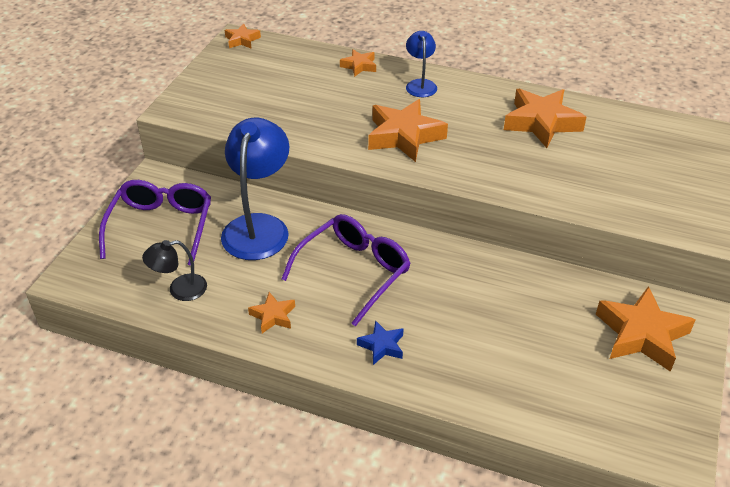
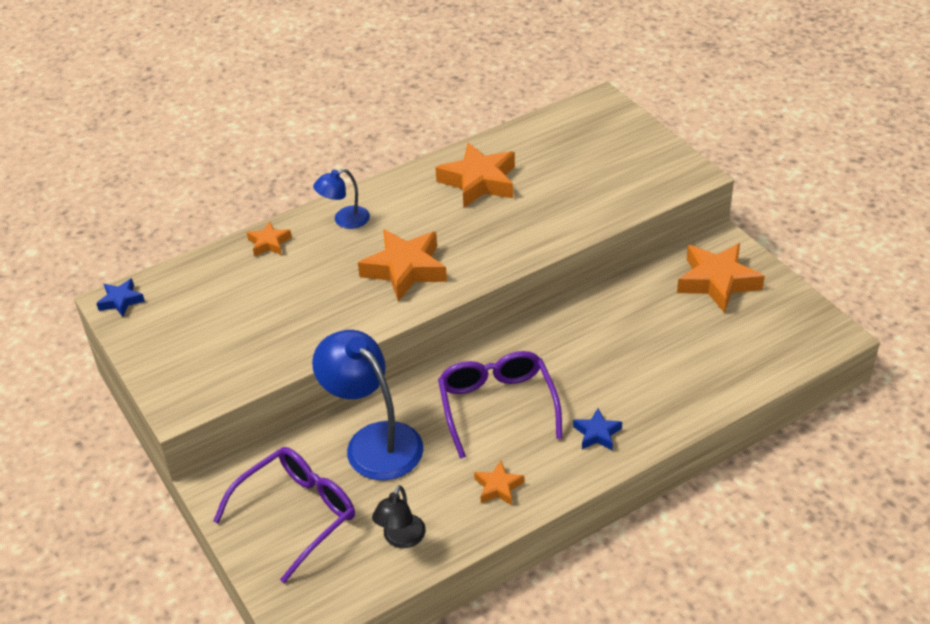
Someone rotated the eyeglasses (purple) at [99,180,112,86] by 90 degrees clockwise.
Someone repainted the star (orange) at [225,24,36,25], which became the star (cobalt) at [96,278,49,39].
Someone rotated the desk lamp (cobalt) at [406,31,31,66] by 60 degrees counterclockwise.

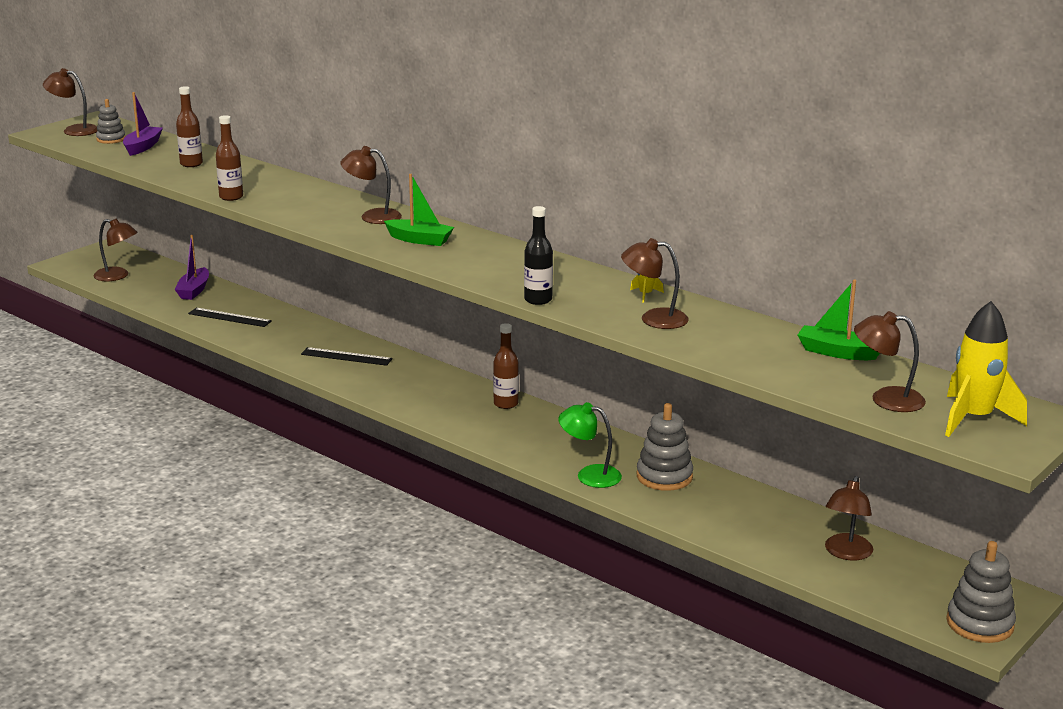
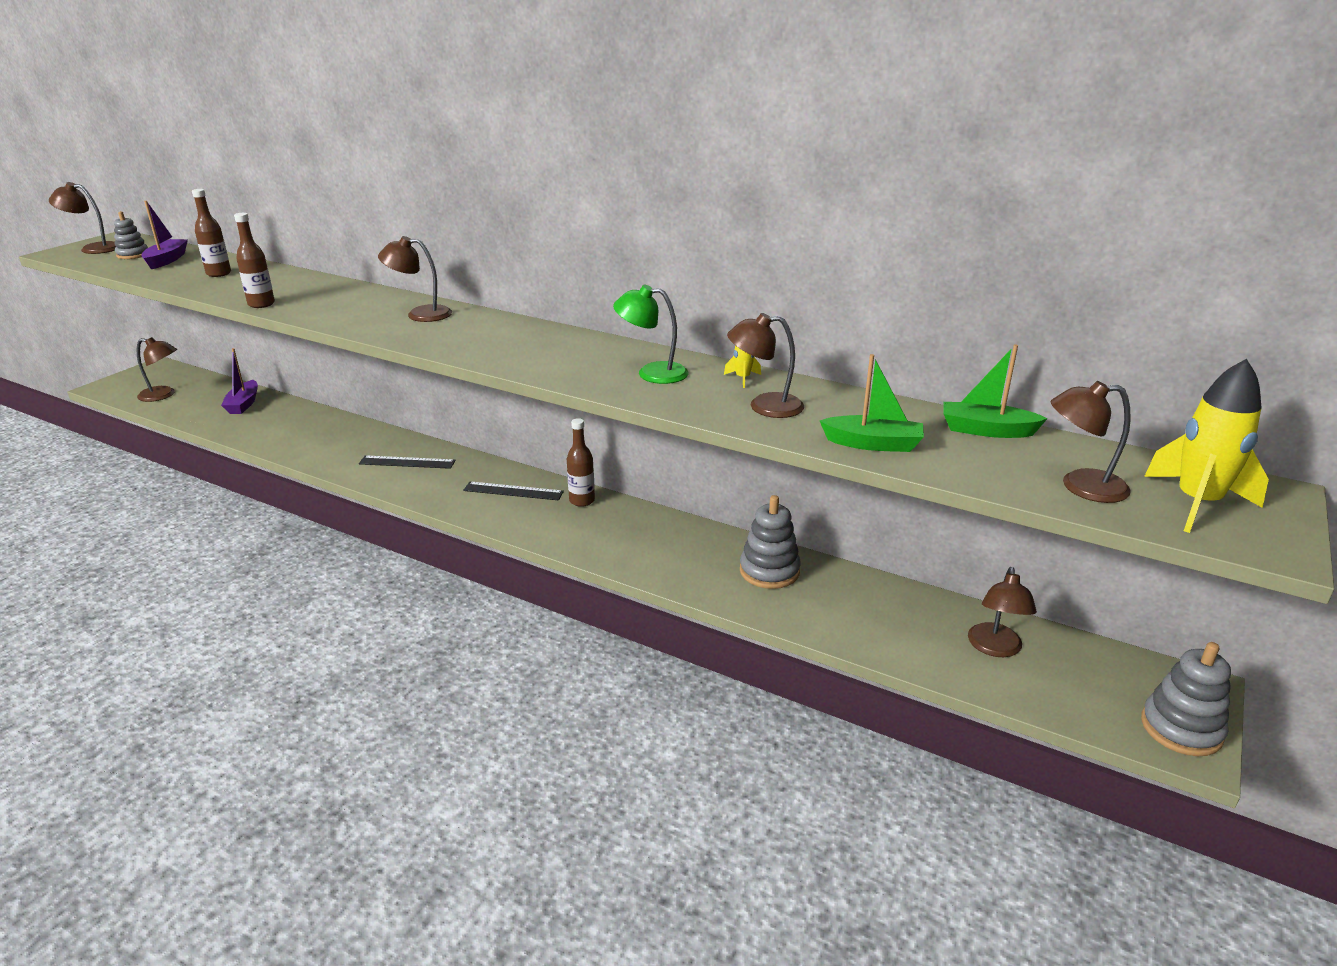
Someone carried the ruler (ebony) from [188,308,84,19] to [463,482,101,18].
Someone carried the toy boat (green) from [384,174,70,72] to [820,354,104,98].
Someone took away the drink bottle (ebony) at [524,206,29,99].
Someone carried the desk lamp (green) from [558,402,64,86] to [613,285,76,99].

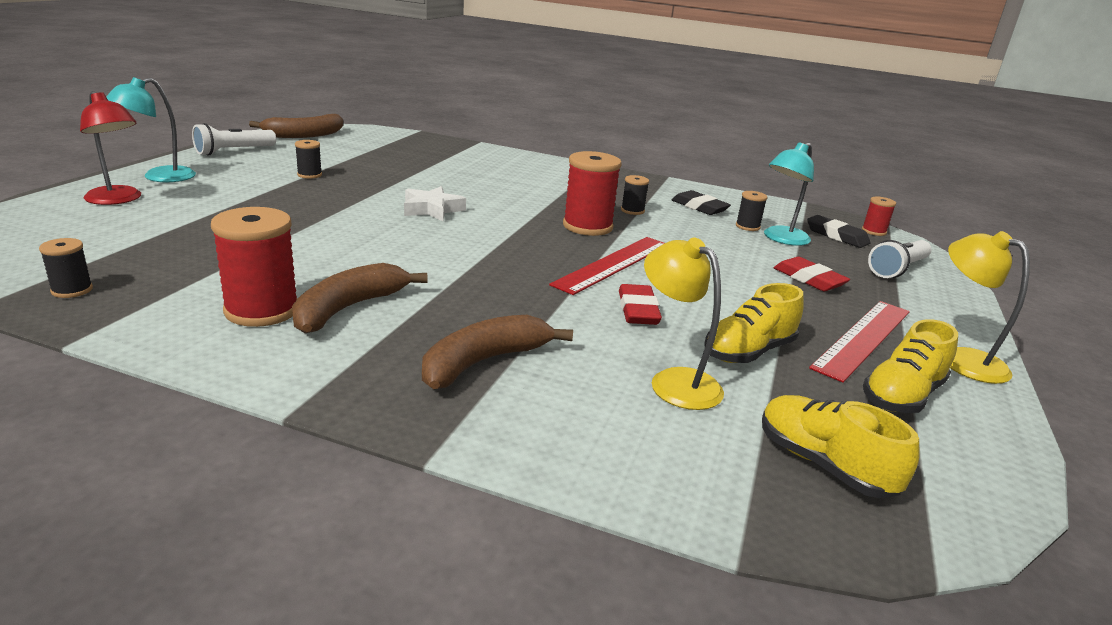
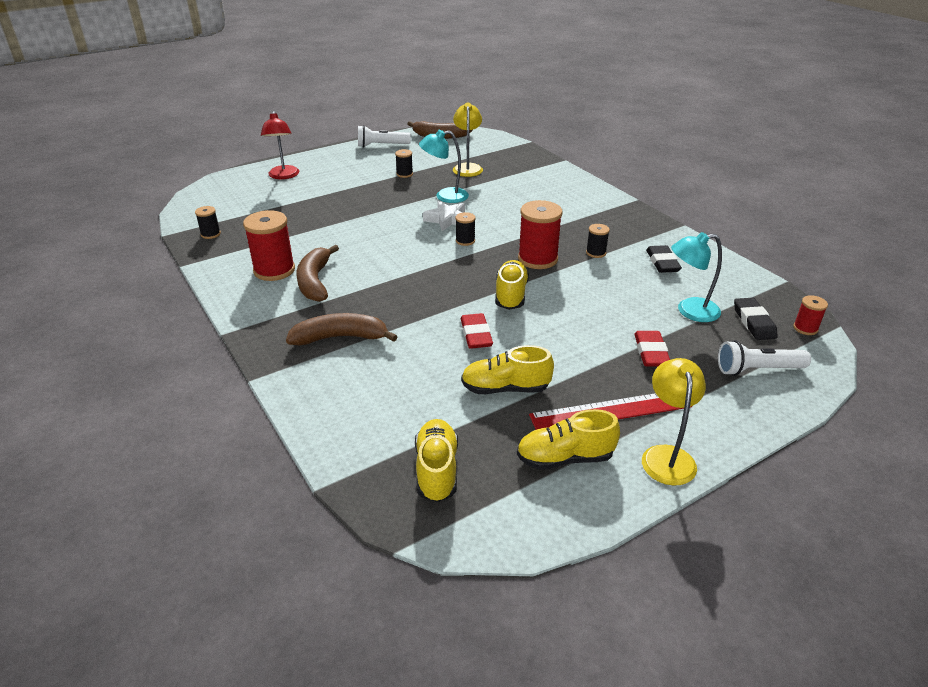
Someone carried the desk lamp (teal) from [106,77,90,105] to [419,130,50,73].
Someone rotated the banana (brown) at [292,263,136,70] by 75 degrees counterclockwise.
Someone swapped the ruler (red) at [549,237,115,58] for the lace-up shoe (golden) at [495,260,34,50].
Someone rotated the gum eraser (red) at [619,284,43,41] by 45 degrees counterclockwise.
Someone carried the desk lamp (golden) from [644,237,80,173] to [453,103,30,74].
Someone carried the spool (ebony) from [736,191,31,40] to [455,212,21,34].

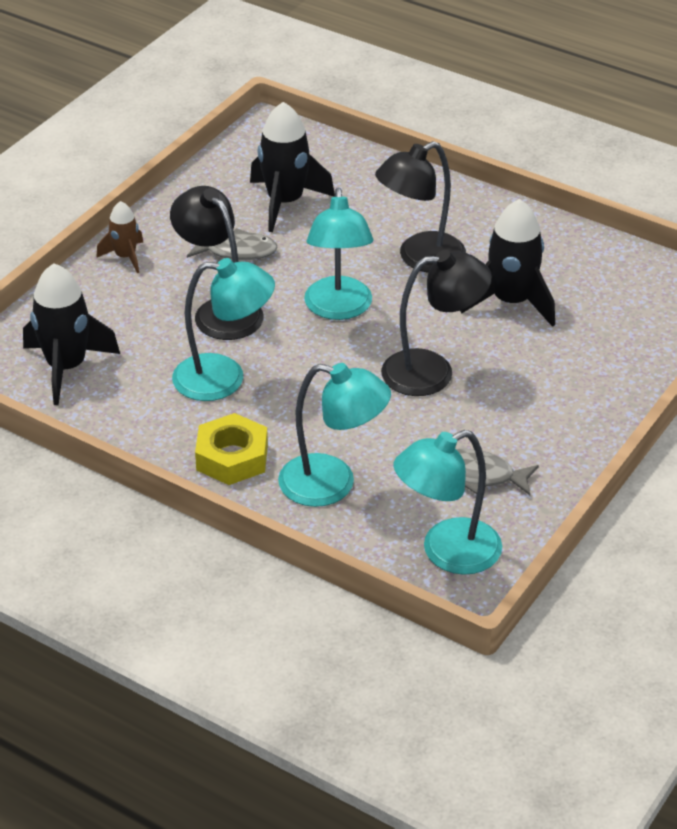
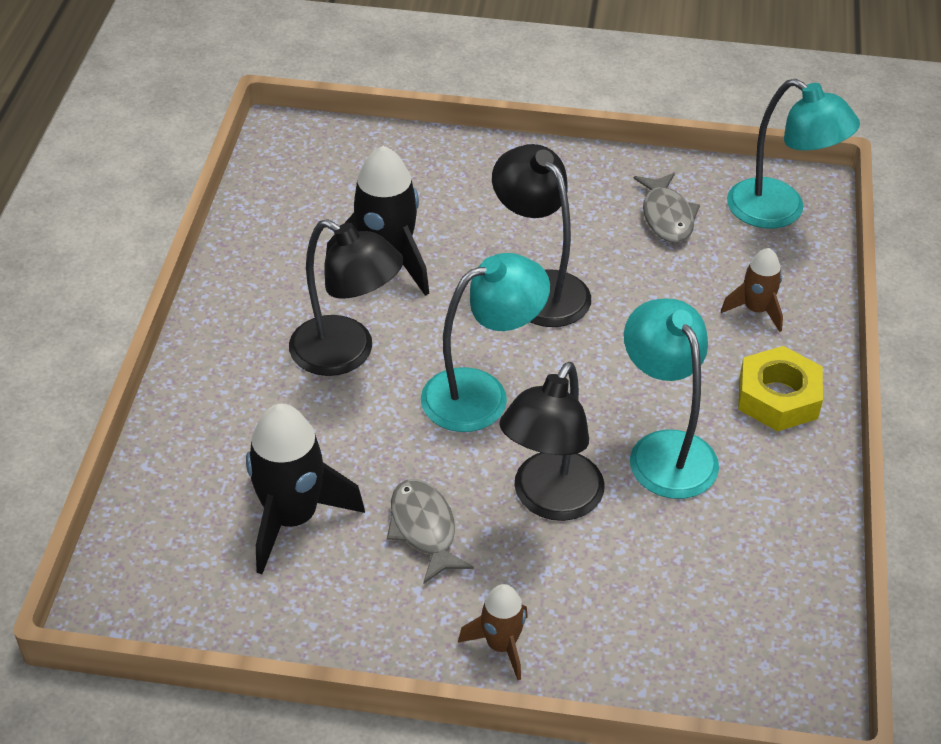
Someone took away the rocket (ebony) at [23,263,97,142].
Someone swapped the desk lamp (teal) at [278,363,113,144] for the rocket (brown) at [721,248,62,84].

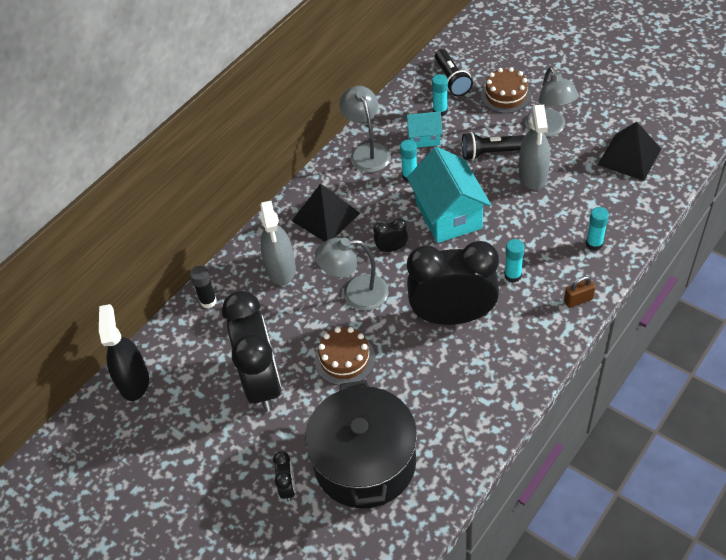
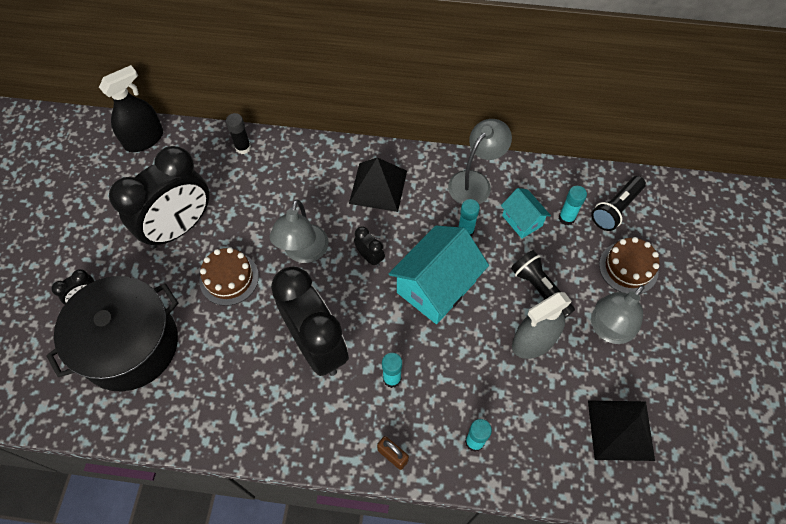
Someone took away the sprayer (grey) at [260,201,36,84].
Someone rotated the desk lamp (grey) at [315,238,74,72] by 135 degrees counterclockwise.

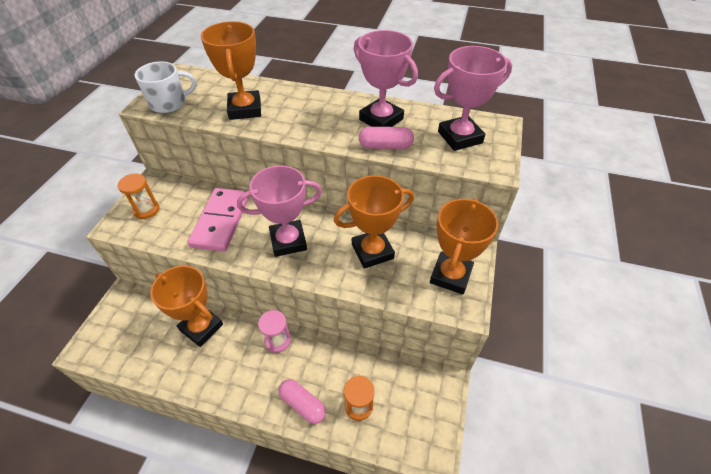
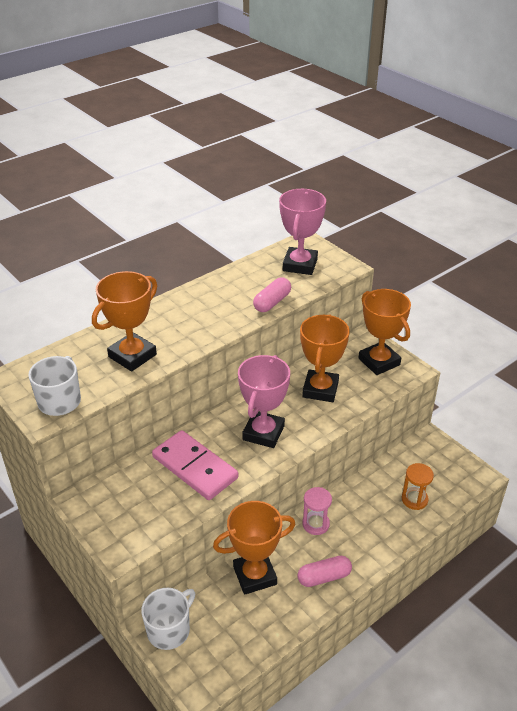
Someone took away the hourglass (orange) at [117,173,42,46].
Someone rotated the prize cup (orange) at [201,21,60,99] by 75 degrees counterclockwise.
Someone carried the pill (rose-pink) from [279,379,47,45] to [297,556,55,31].
Someone took away the prize cup (rose-pink) at [354,30,64,97].
Someone put down the tea mug (pure white) at [141,588,54,62].

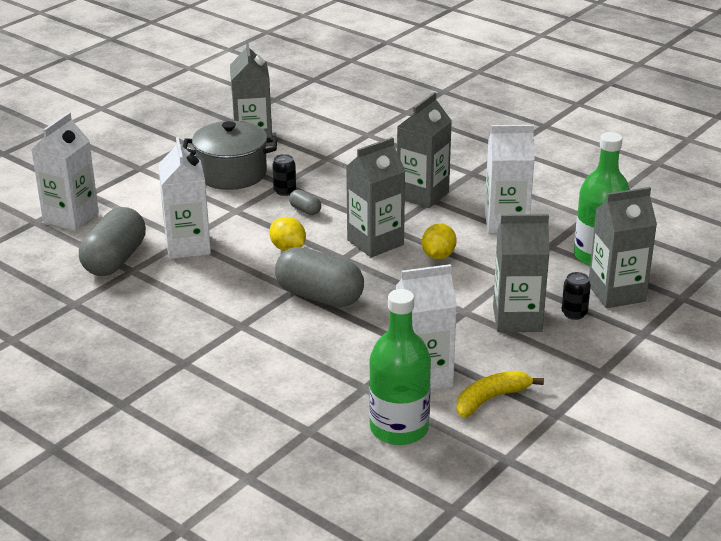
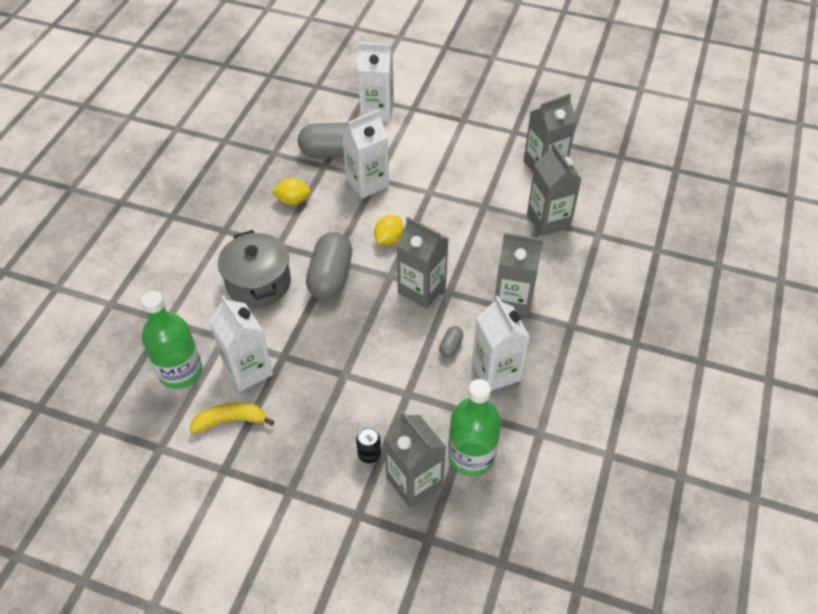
Someone carried the pot (grey) from [183,121,94,69] to [218,230,73,78].
Someone took away the tin (ebony) at [272,154,24,42].
Someone carried the pill (grey) from [289,190,32,25] to [439,326,24,32].
Someone carried the lemon (golden) from [422,223,35,36] to [272,178,39,27].
Someone rotated the banana (golden) at [456,371,88,46] by 45 degrees counterclockwise.
Someone carried the juice carton (grey) from [493,214,57,118] to [527,143,54,93].

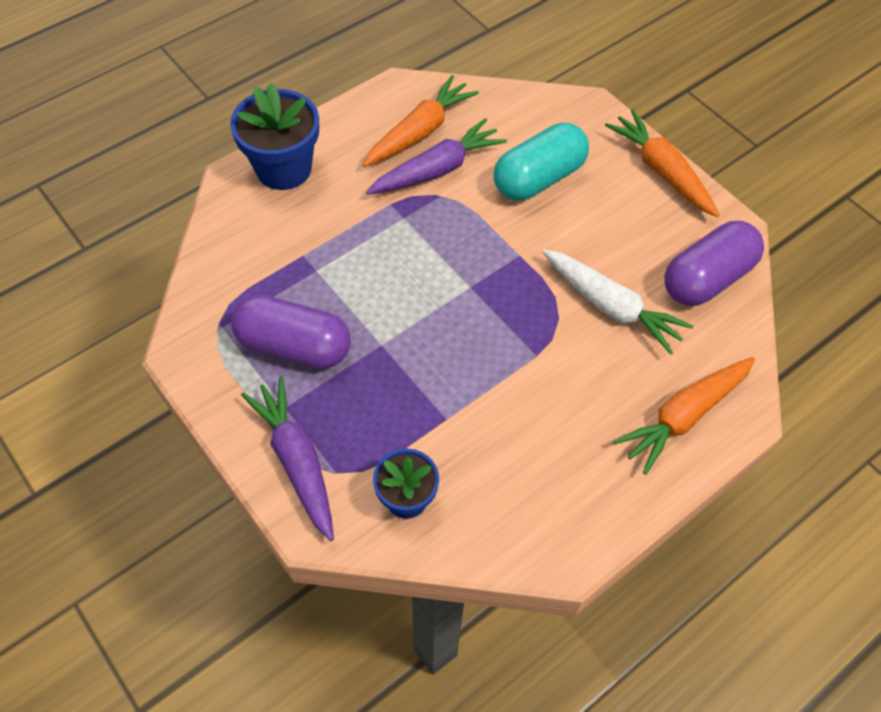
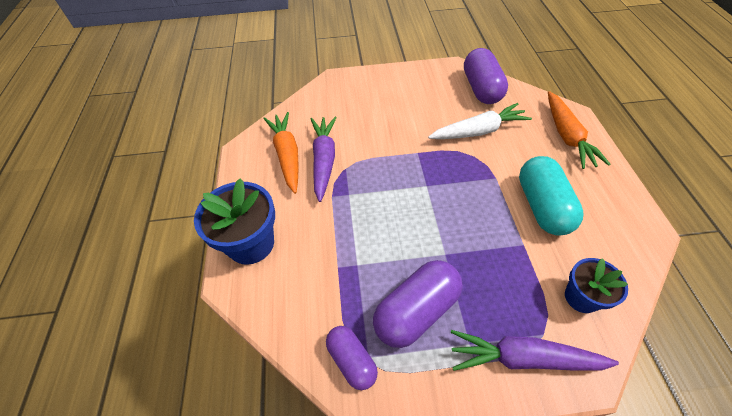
Someone carried the pill (teal) from [493,123,96,77] to [519,156,65,80].
Someone took away the toy carrot (orange) at [605,109,115,108].
Someone put down the pill (purple) at [326,326,52,64].

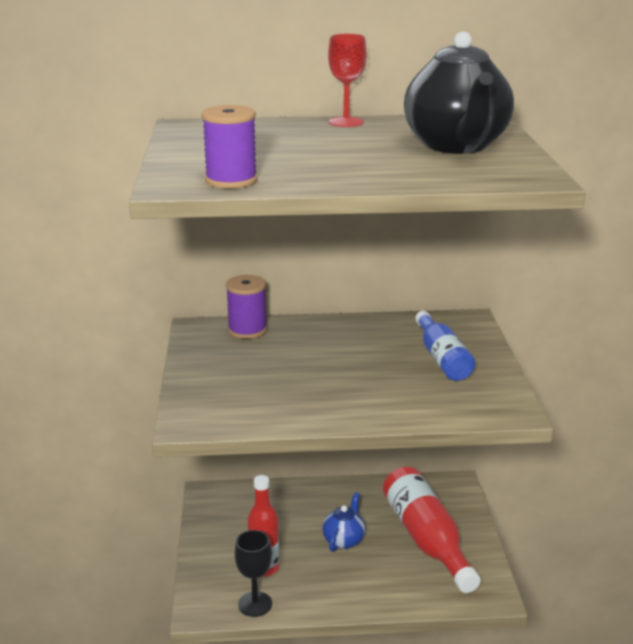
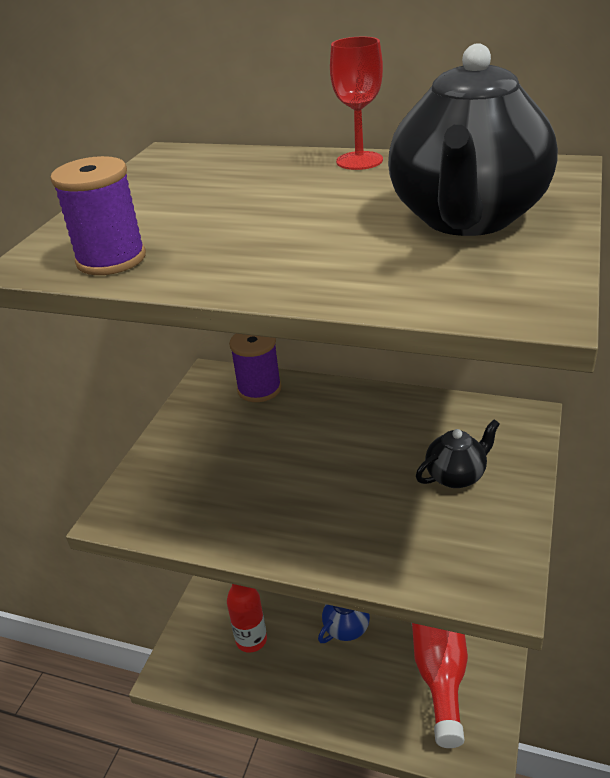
Someone took away the chalice (ebony) at [235,530,37,87].
Someone swapped the drink bottle (cobalt) at [415,311,60,70] for the teapot (ebony) at [416,419,84,69].

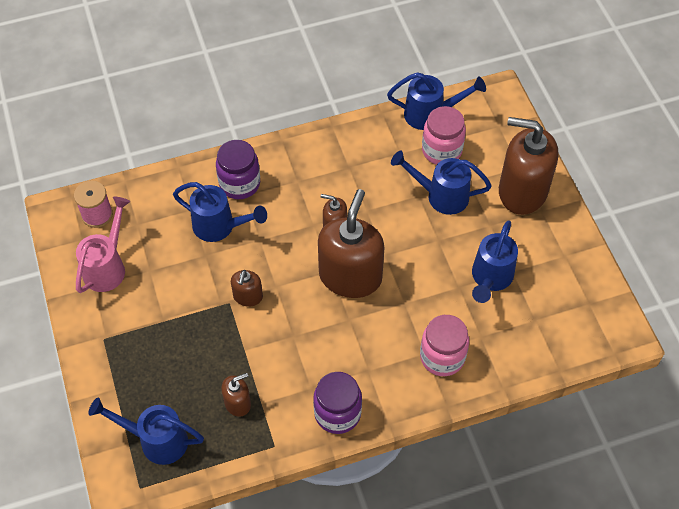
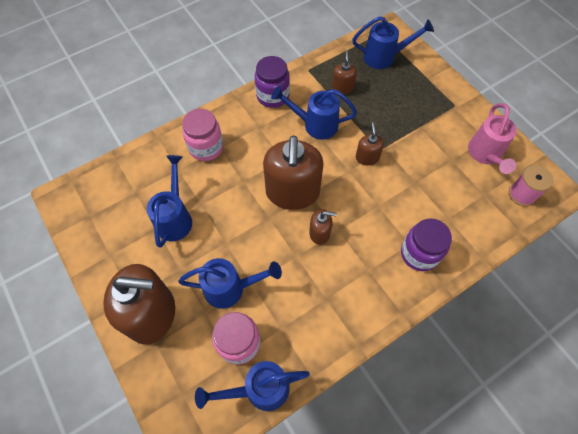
Someone carried the sprinkling can (cobalt) from [173,182,94,60] to [271,86,86,54].
Someone rotated the soap dispenser (brown) at [221,373,30,44] by 135 degrees clockwise.

